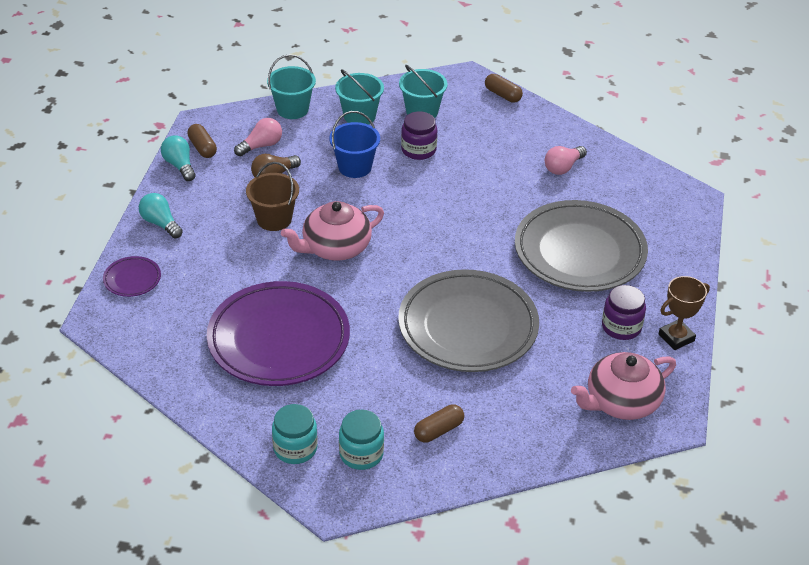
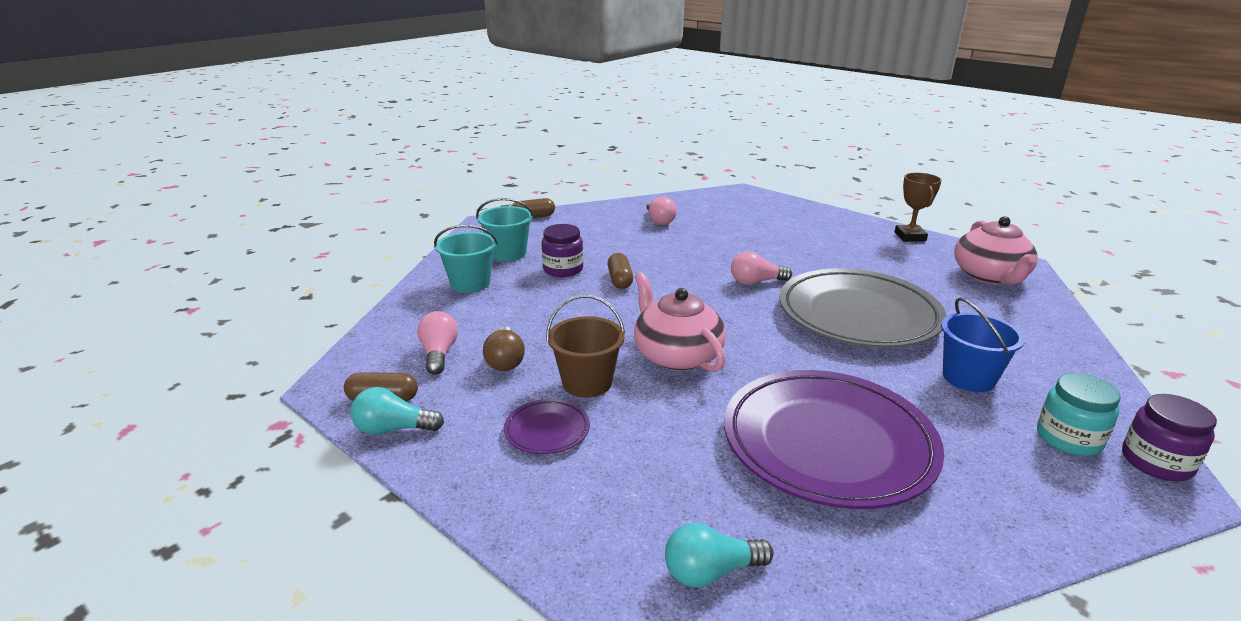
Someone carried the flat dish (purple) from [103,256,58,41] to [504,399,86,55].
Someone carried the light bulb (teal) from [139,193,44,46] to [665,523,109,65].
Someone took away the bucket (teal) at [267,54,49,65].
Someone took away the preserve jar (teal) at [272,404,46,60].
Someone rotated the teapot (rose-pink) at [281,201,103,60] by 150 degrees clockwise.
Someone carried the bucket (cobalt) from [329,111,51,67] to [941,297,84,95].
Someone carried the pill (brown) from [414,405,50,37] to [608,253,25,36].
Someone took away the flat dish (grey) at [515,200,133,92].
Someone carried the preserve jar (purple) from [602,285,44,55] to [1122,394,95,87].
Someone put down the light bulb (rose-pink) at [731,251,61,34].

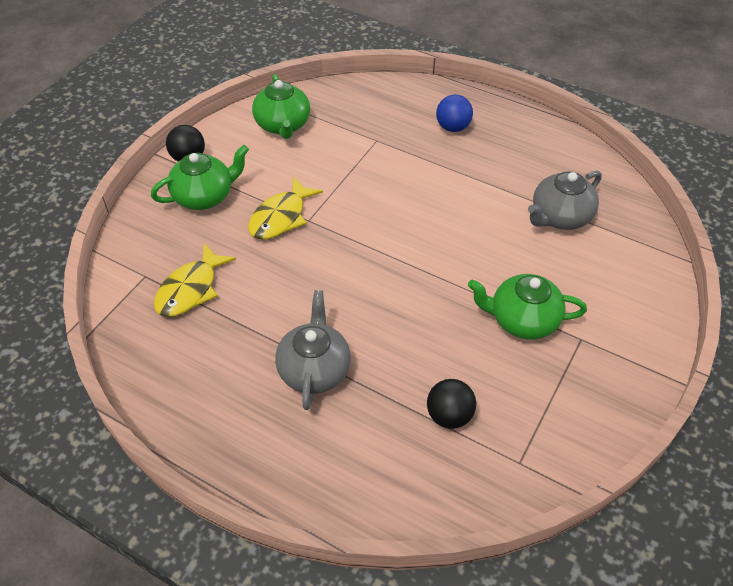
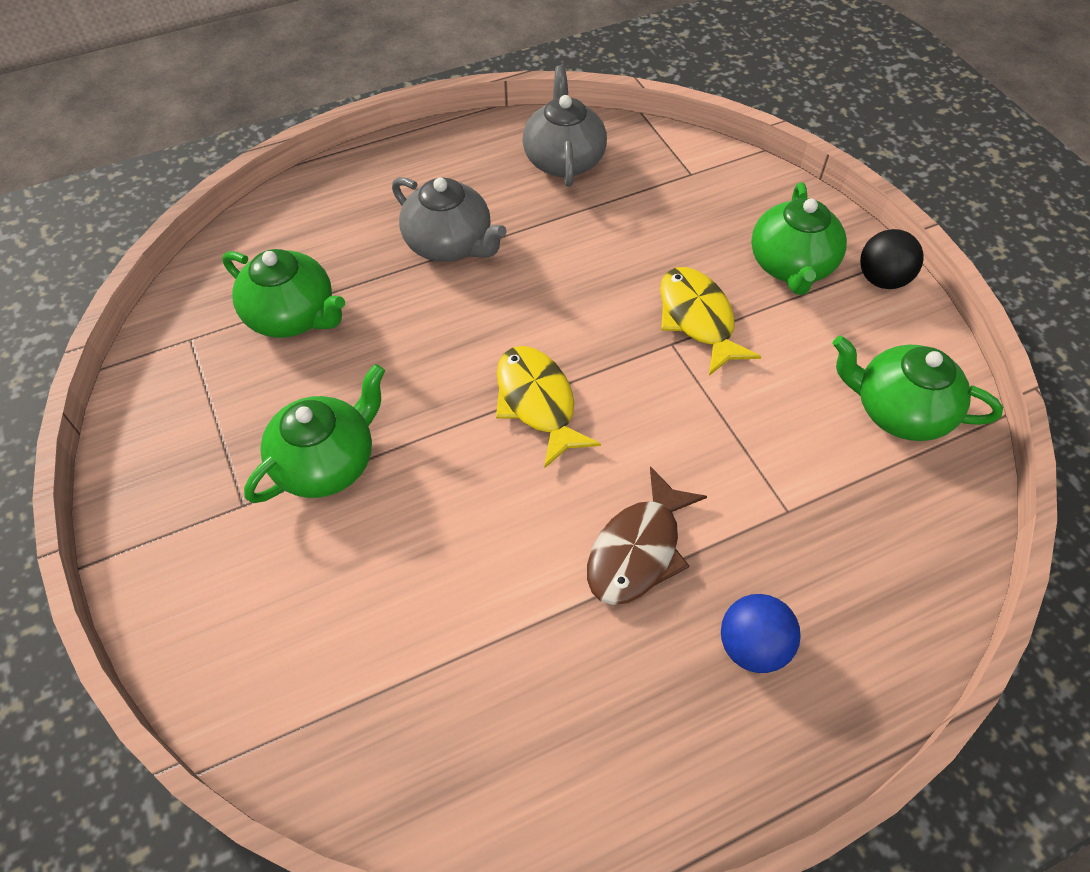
Someone carried the fish figure (golden) from [154,243,82,74] to [496,346,105,123].
Someone swapped the ball (ebony) at [427,379,49,50] for the teapot (green) at [222,249,123,89].
Someone carried the teapot (grey) from [528,171,74,59] to [522,65,85,122].
Someone put down the fish figure (brown) at [587,466,120,139].

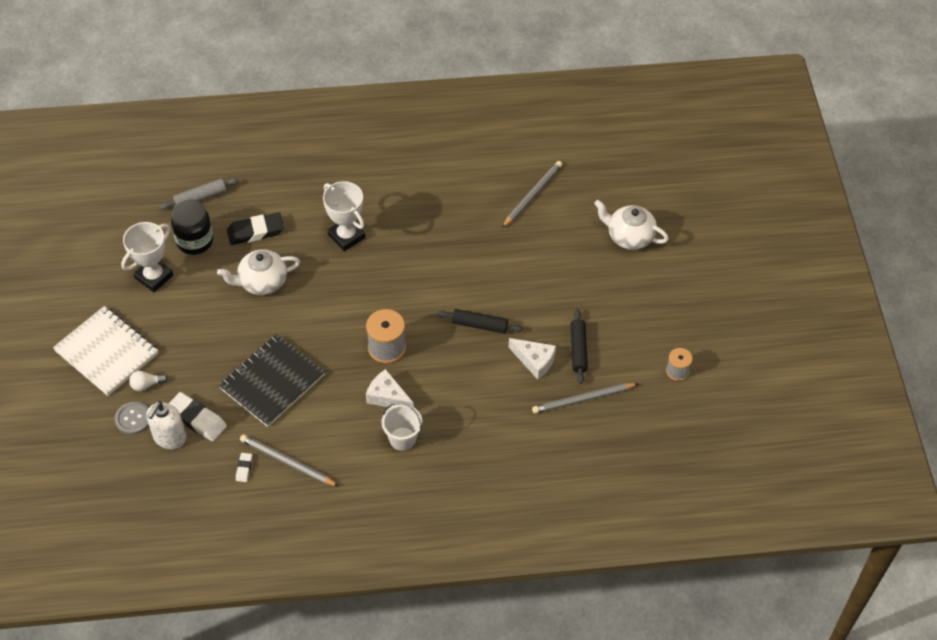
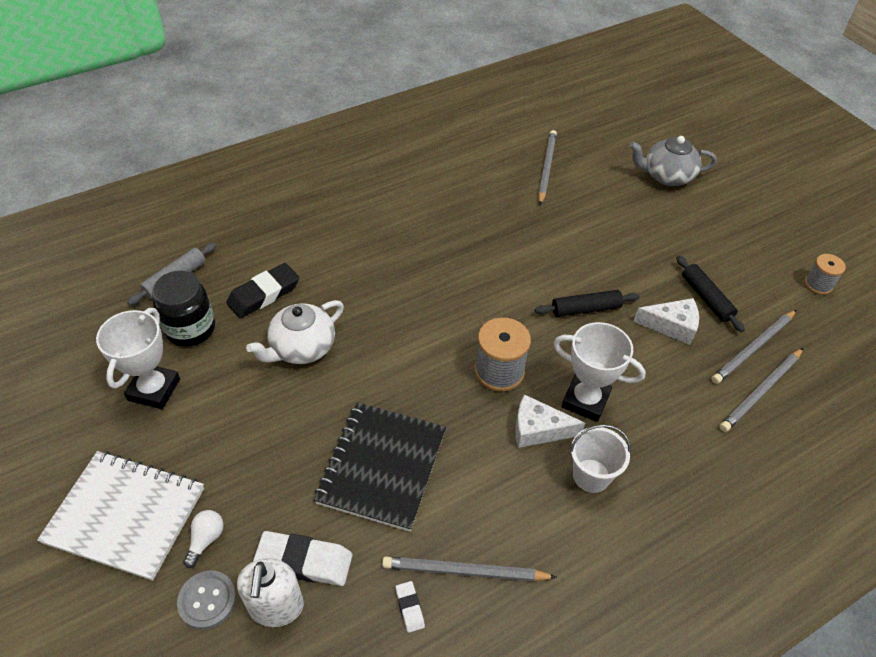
Someone rotated the light bulb (pure white) at [129,371,39,20] by 150 degrees clockwise.
Someone carried the prize cup (pure white) from [323,181,42,70] to [553,322,93,100].
Someone repainted the teapot (pure white) at [594,200,75,50], which became the teapot (grey) at [629,136,88,50].
Someone put down the wooden pencil (grey) at [720,348,83,84].

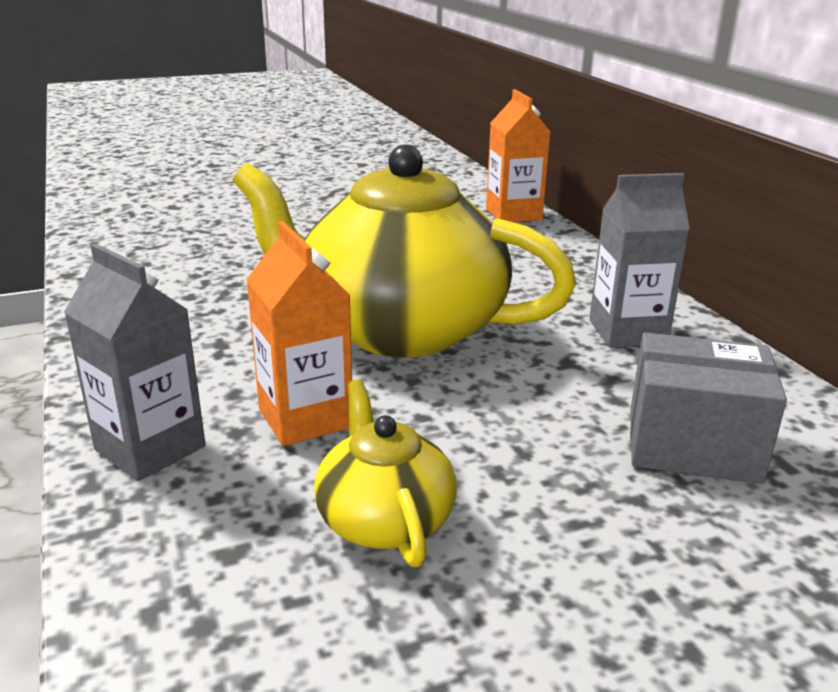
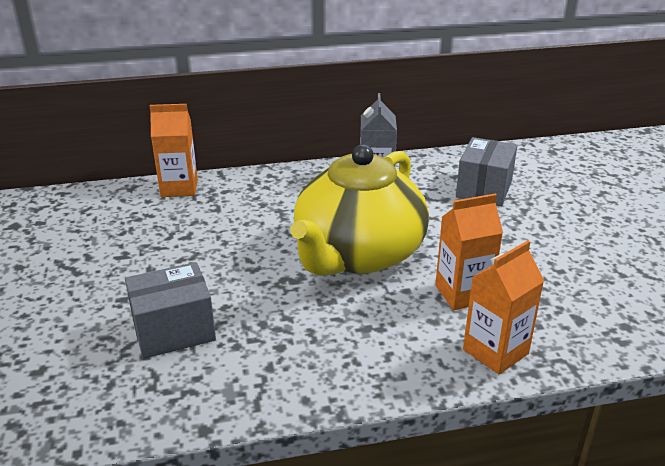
Someone repainted the juice carton (grey) at [64,243,141,238], which became the juice carton (orange) at [463,240,81,134].
Someone took away the teapot (golden) at [314,379,143,188].
Someone put down the package (grey) at [125,262,91,97].

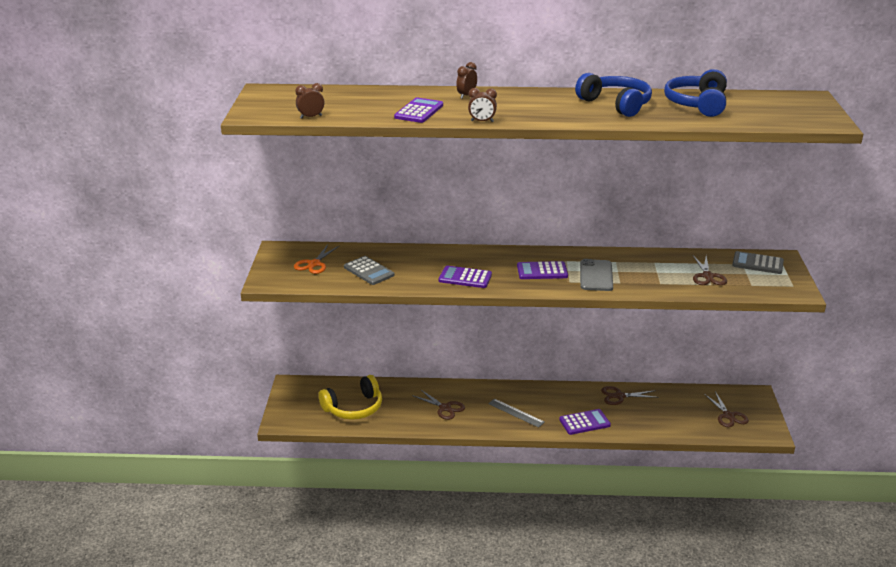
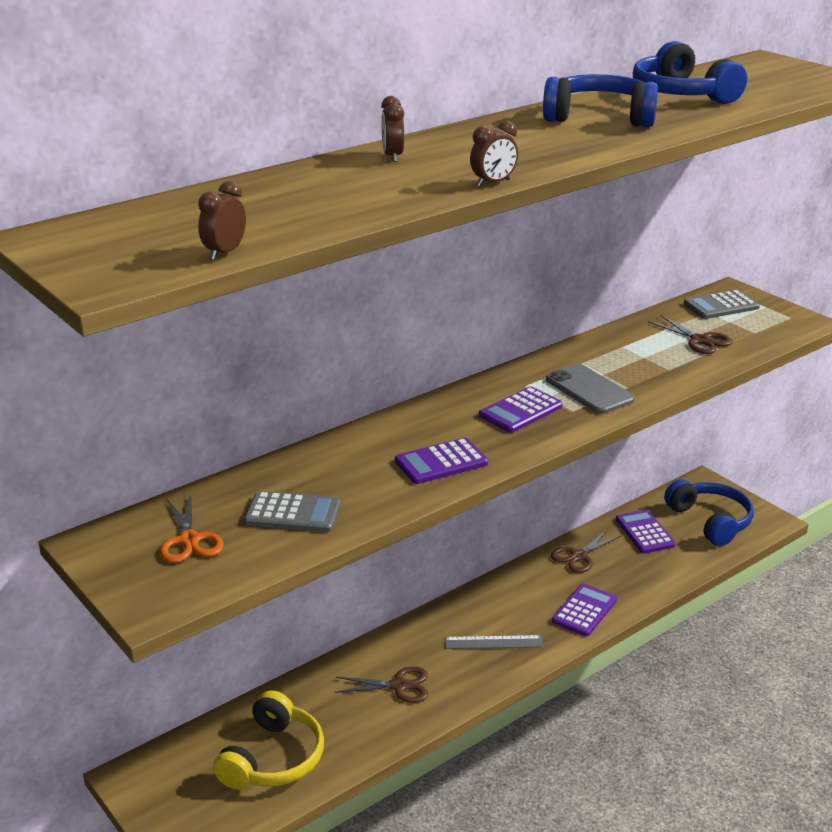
Someone carried the calculator (purple) from [394,97,49,26] to [616,509,60,44].
Someone swapped the scissors (brown) at [704,392,45,35] for the headset (cobalt) at [664,479,90,67].

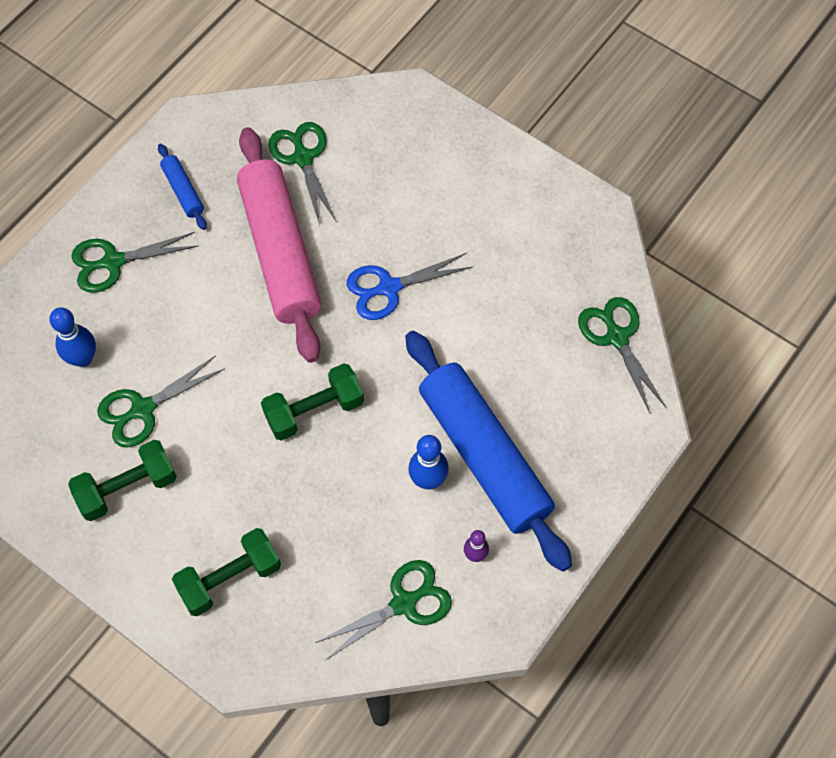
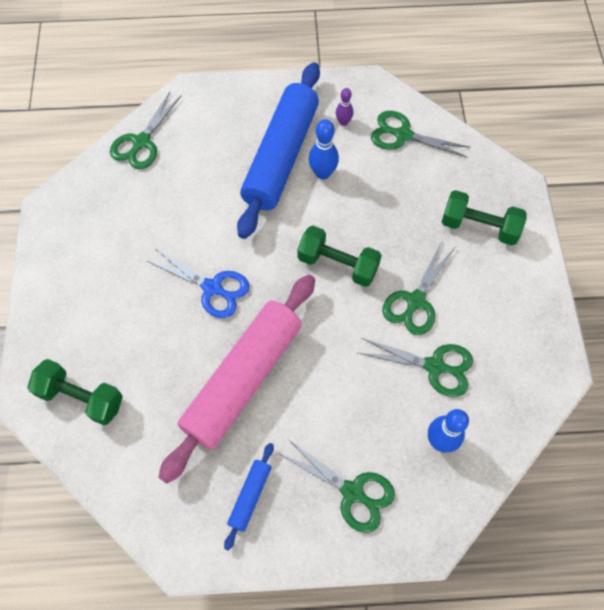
Someone carried the dumbbell (green) from [68,440,109,81] to [27,359,96,66].
Someone carried the scissors (green) from [269,122,68,103] to [382,241,73,94].

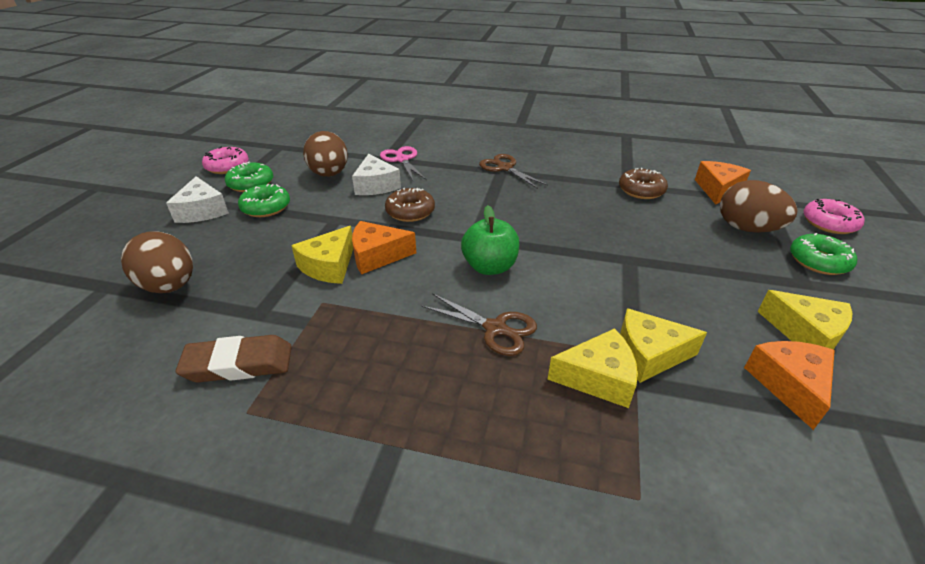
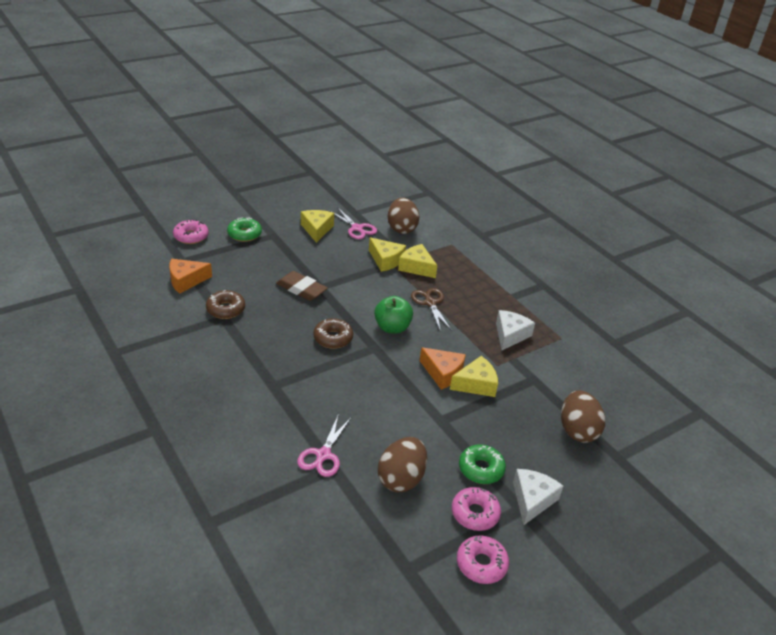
Someone carried the gum eraser (brown) from [175,335,117,48] to [276,271,52,30].
Someone repainted the glazed donut (green) at [225,161,48,31], which became the glazed donut (rose-pink) at [452,487,49,44].
Someone carried the piece of cheese (pure white) from [352,154,49,41] to [496,310,39,40].
Someone carried the glazed donut (brown) from [385,188,50,34] to [313,318,40,31].
Someone took away the scissors (brown) at [479,154,69,35].
Someone carried the egg (brown) from [720,180,78,53] to [388,198,31,36].
Someone swapped the piece of cheese (orange) at [744,341,91,89] for the scissors (rose-pink) at [330,207,47,32].

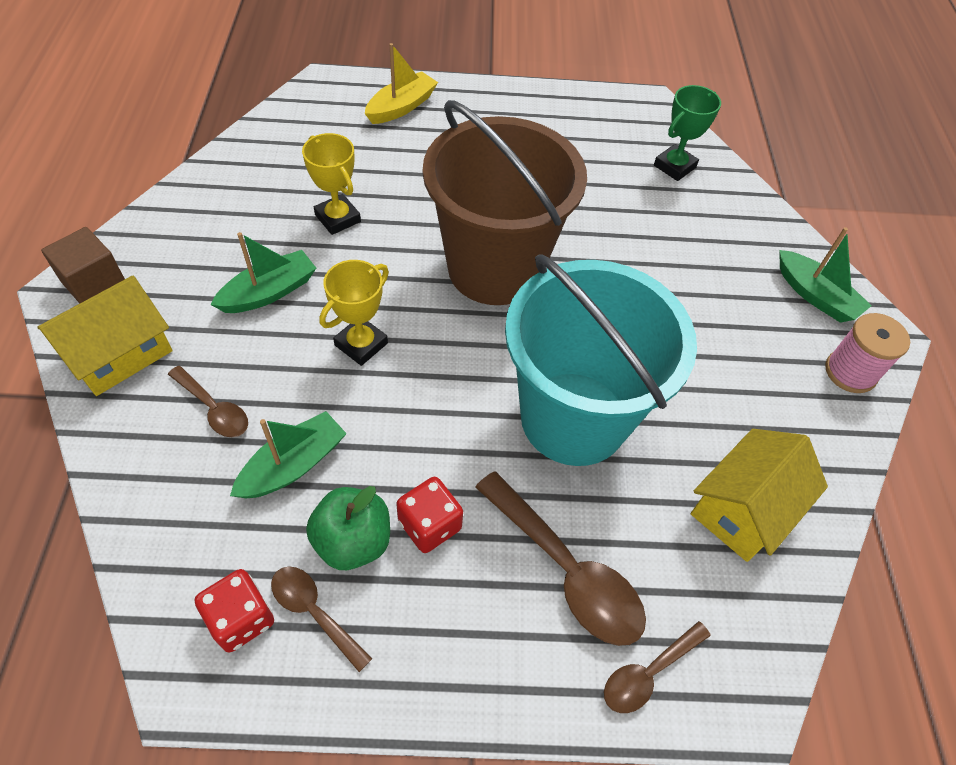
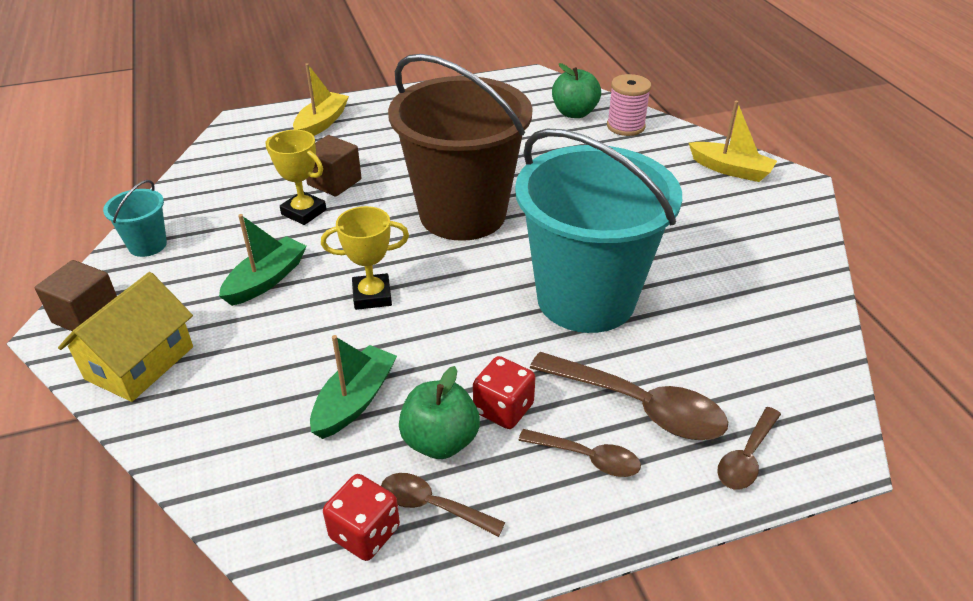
Someone carried the tablespoon (brown) from [168,366,80,71] to [518,429,123,48].
Someone rotated the prize cup (golden) at [319,260,70,106] by 60 degrees clockwise.
Someone swapped the prize cup (green) at [654,85,67,96] for the apple fruit (green) at [552,63,49,55].
Someone took away the house (golden) at [691,429,137,133].
Someone repainted the toy boat (green) at [779,227,93,96], which became the toy boat (golden) at [689,101,88,81].
Someone carried the spool (rose-pink) from [825,313,85,80] to [607,74,44,62].
Someone put down the bucket (teal) at [103,180,64,77].
Someone put down the cube (brown) at [306,135,56,62].

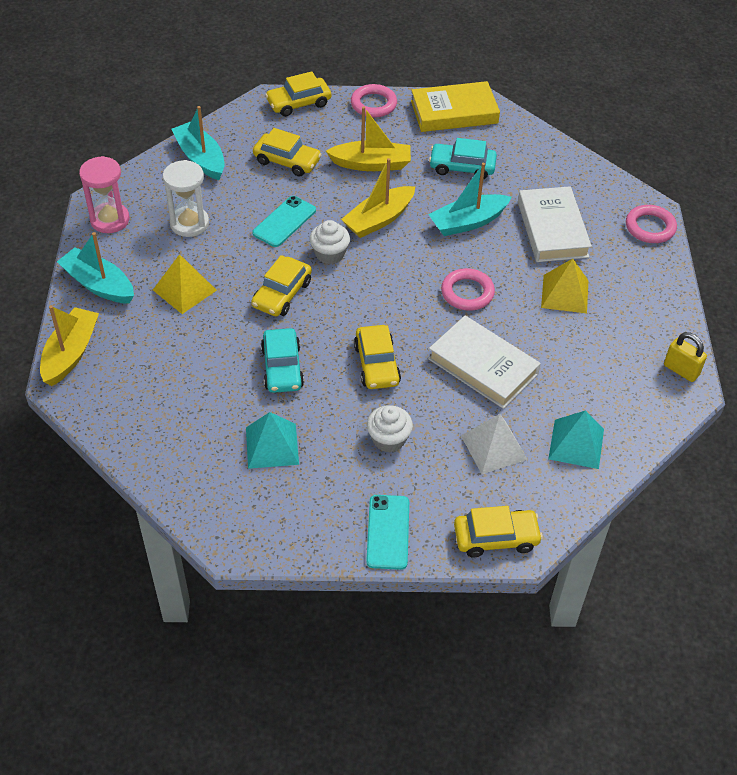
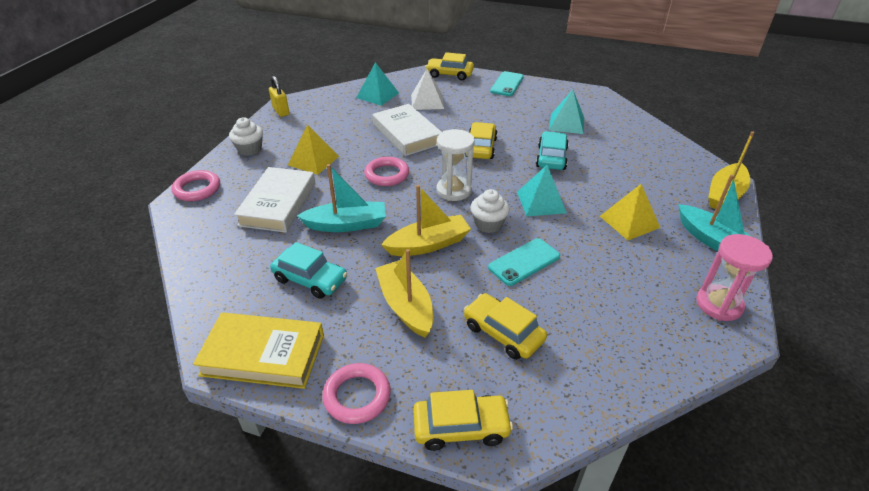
Someone carried the hourglass (pure white) from [163,160,46,77] to [437,129,38,72].
Someone took away the toy boat (teal) at [171,106,54,74].
Someone swapped the automobile (golden) at [251,255,61,61] for the solid pyramid (teal) at [517,165,49,51].
Someone rotated the toy boat (golden) at [326,106,85,65] by 45 degrees clockwise.
Someone carried the fairy cake (pure white) from [367,405,46,47] to [229,117,34,39].

